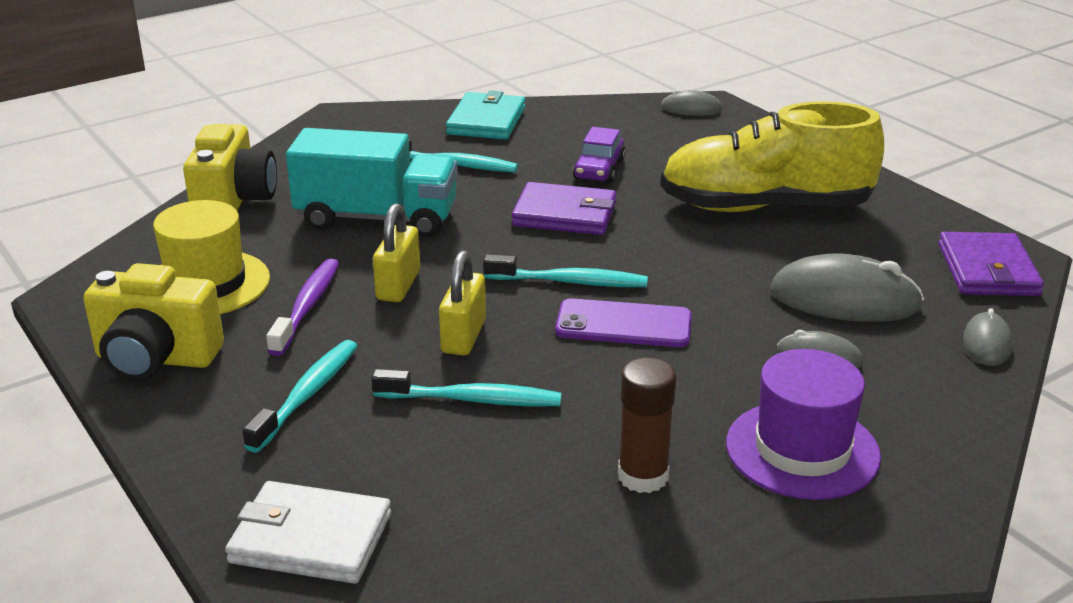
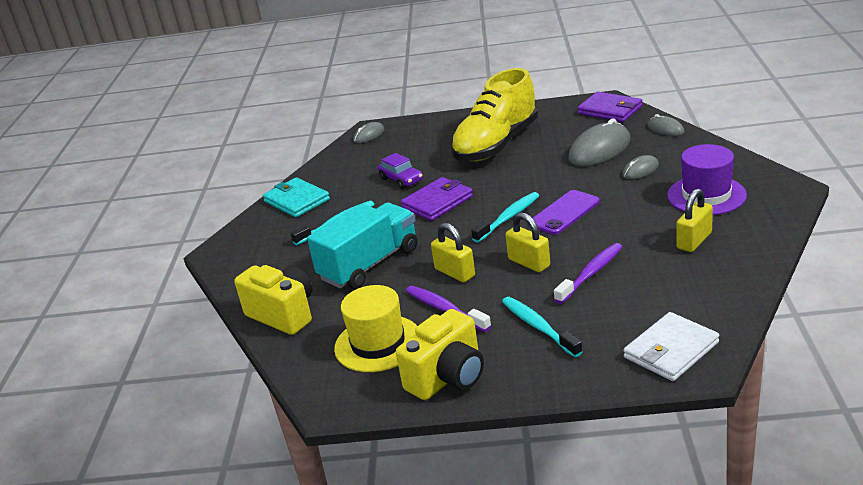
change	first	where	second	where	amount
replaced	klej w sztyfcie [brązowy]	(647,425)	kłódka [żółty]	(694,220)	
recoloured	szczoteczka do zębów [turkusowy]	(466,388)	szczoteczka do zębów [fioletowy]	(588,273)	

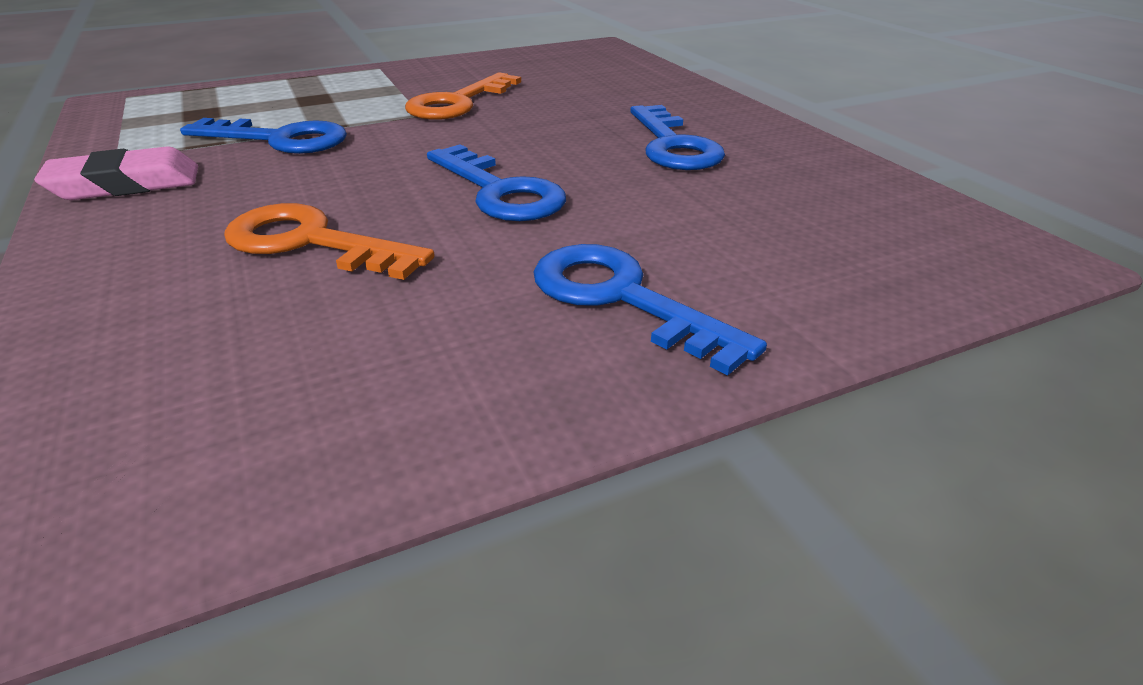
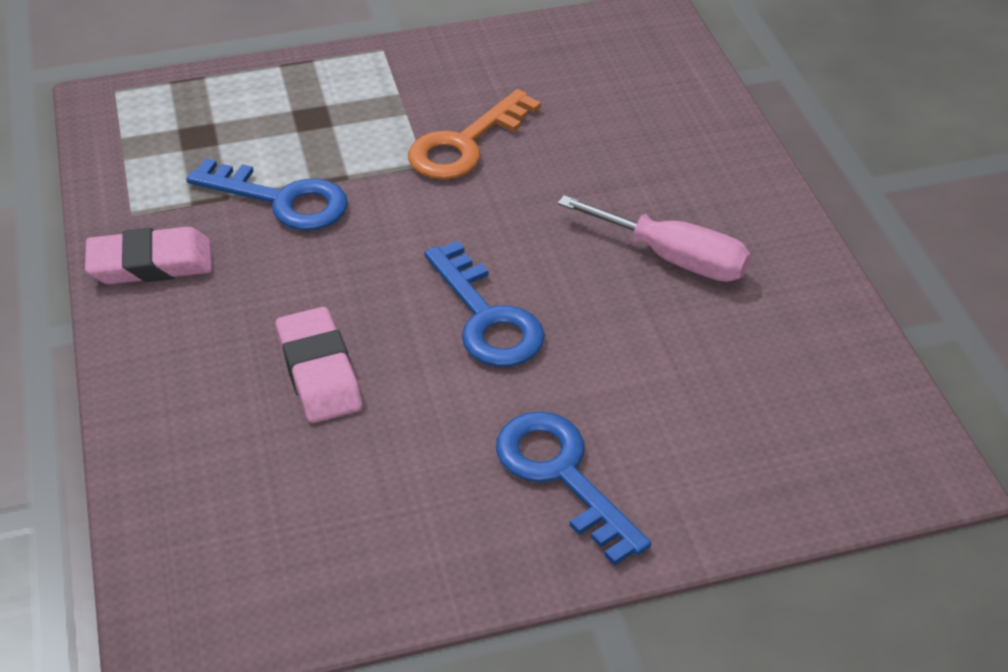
change	first	where	second	where	amount
replaced	klucz [pomarańczowy]	(329,241)	gumka do mazania [różowy]	(319,365)	
replaced	klucz [niebieski]	(677,137)	śrubokręt [różowy]	(654,238)	

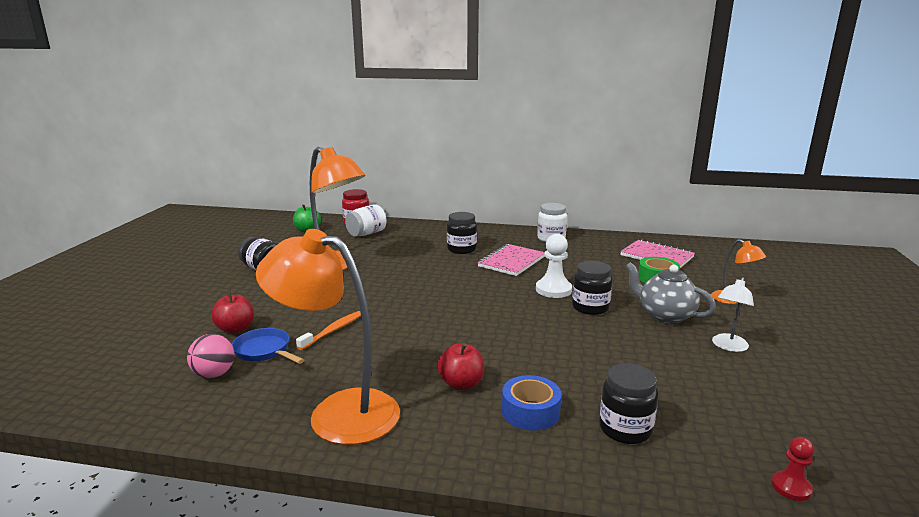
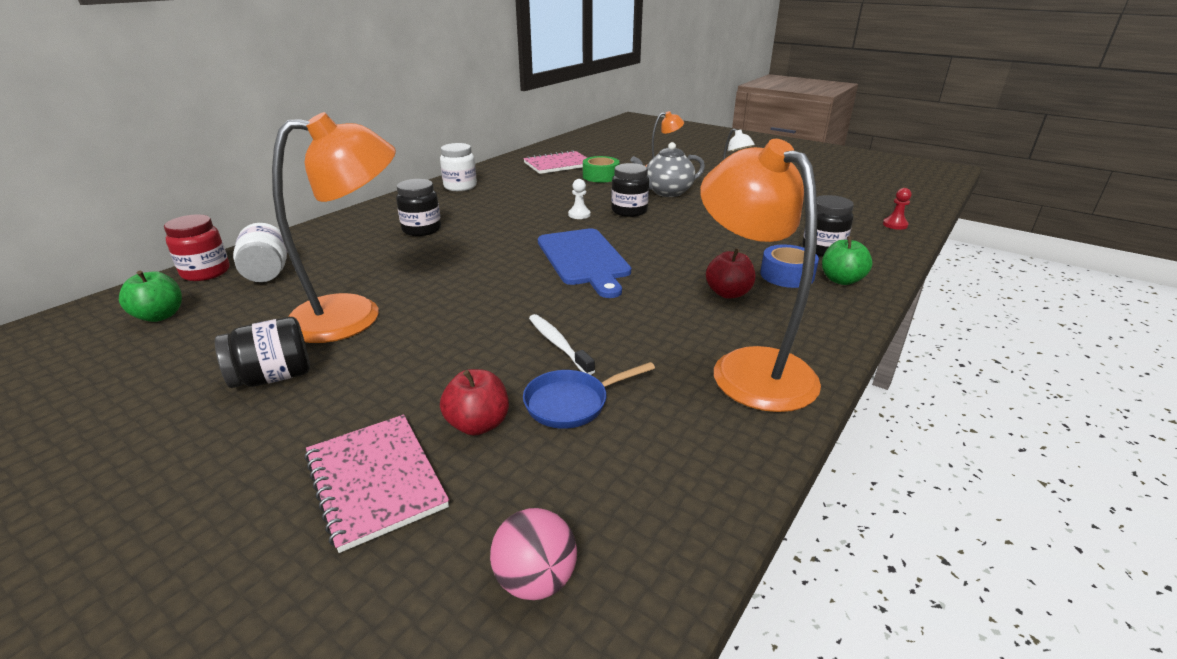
change	first	where	second	where	amount
added			deska do krojenia [niebieski]	(584,263)	
added			jabłko [zielony]	(847,260)	
moved	piłka [różowy]	(211,356)		(533,554)	
moved	zeszyt [różowy]	(511,260)		(376,484)	
recoloured	szczoteczka do zębów [pomarańczowy]	(328,330)	szczoteczka do zębów [biały]	(562,344)	
turned	lampka [pomarańczowy]	(328,337)		(760,275)	105 degrees clockwise
resized	pionek [biały]	(554,266)		(579,199)	x0.58

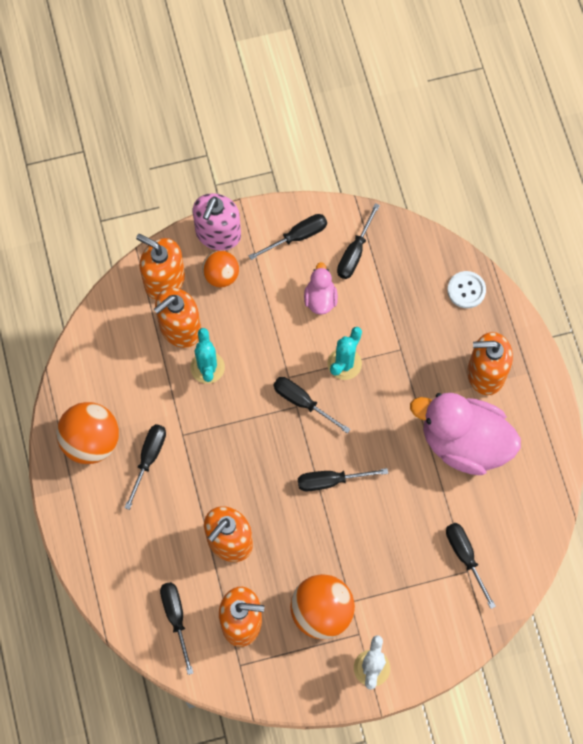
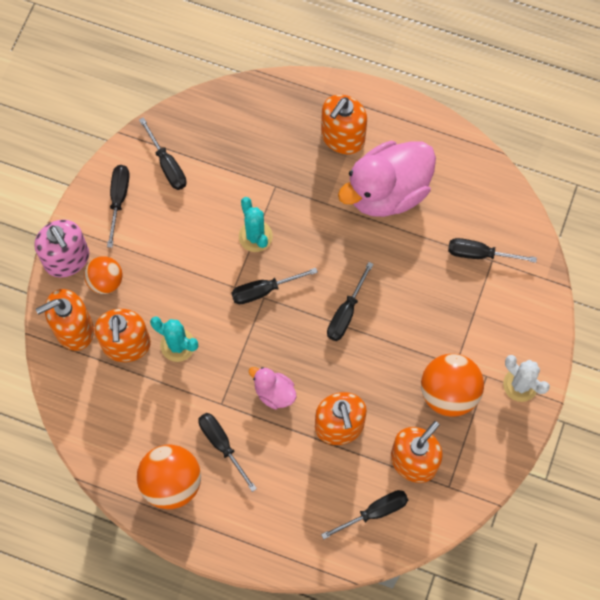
change	first	where	second	where	amount
removed	guzik [biały]	(466,289)			
moved	kaczka [różowy]	(321,288)		(272,388)	
turned	śrubokręt [czarny]	(176,628)		(364,515)	135 degrees clockwise

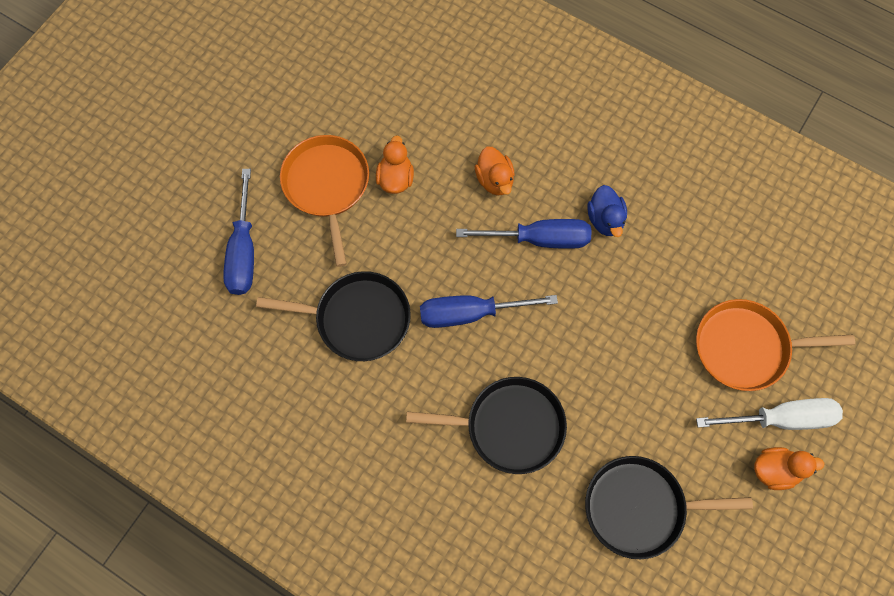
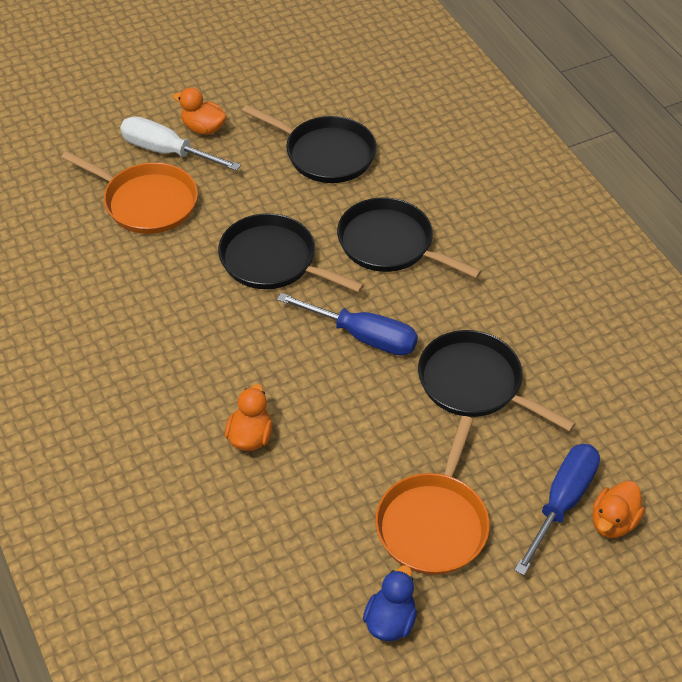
change	first	where	second	where	amount
removed	śrubokręt [niebieski]	(524,234)			
added			patelnia [czarny]	(291,252)	
moved	kaczka [pomarańczowy]	(395,164)		(618,509)	
moved	kaczka [niebieski]	(607,211)		(390,603)	

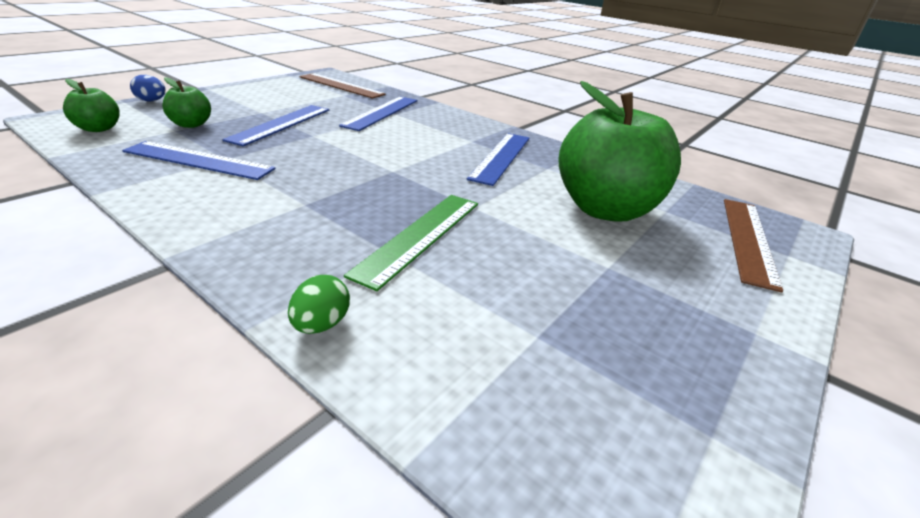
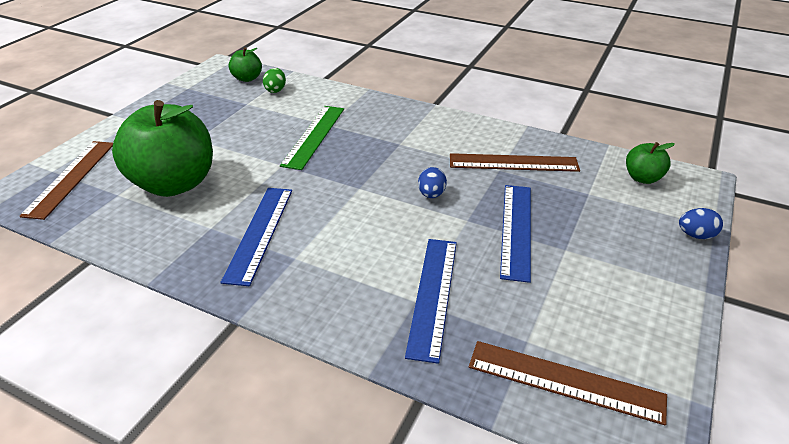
change	first	where	second	where	amount
added			jajko [niebieski]	(432,182)	
moved	jabłko [zielony]	(186,102)		(245,64)	
moved	jajko [zielony]	(319,304)		(274,80)	
recoloured	linijka [niebieski]	(199,160)	linijka [brązowy]	(515,162)	

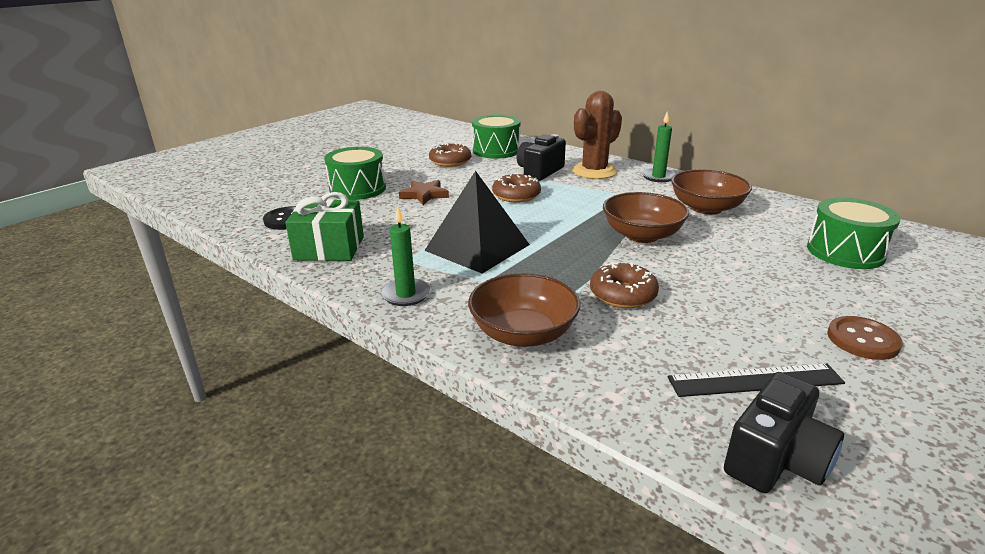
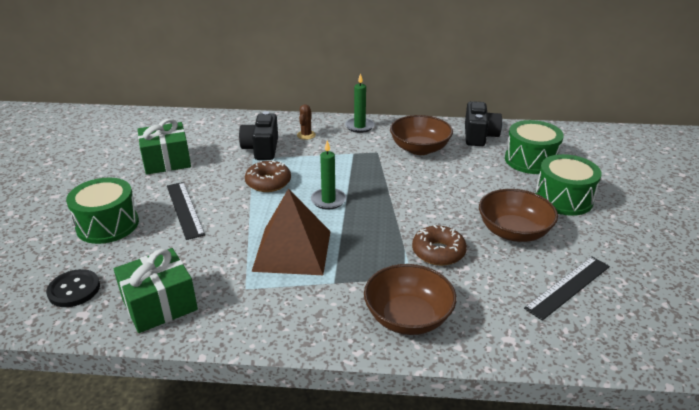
change	first	where	second	where	amount
removed	guzik [brązowy]	(865,338)			
moved	świeca [zielony]	(406,256)		(328,174)	
moved	bęben [zielony]	(496,137)		(568,185)	
moved	miska [brązowy]	(646,217)		(518,215)	
moved	aparat fotograficzny [czarny]	(784,432)		(483,123)	
replaced	gwiazda [brązowy]	(424,192)	linijka [czarny]	(186,211)	
replaced	donut [brązowy]	(450,155)	prezent [zielony]	(164,147)	
recoloured	piramida [czarny]	(477,222)	piramida [brązowy]	(291,231)	
resized	kaktus [brązowy]	(597,135)		(306,122)	x0.46

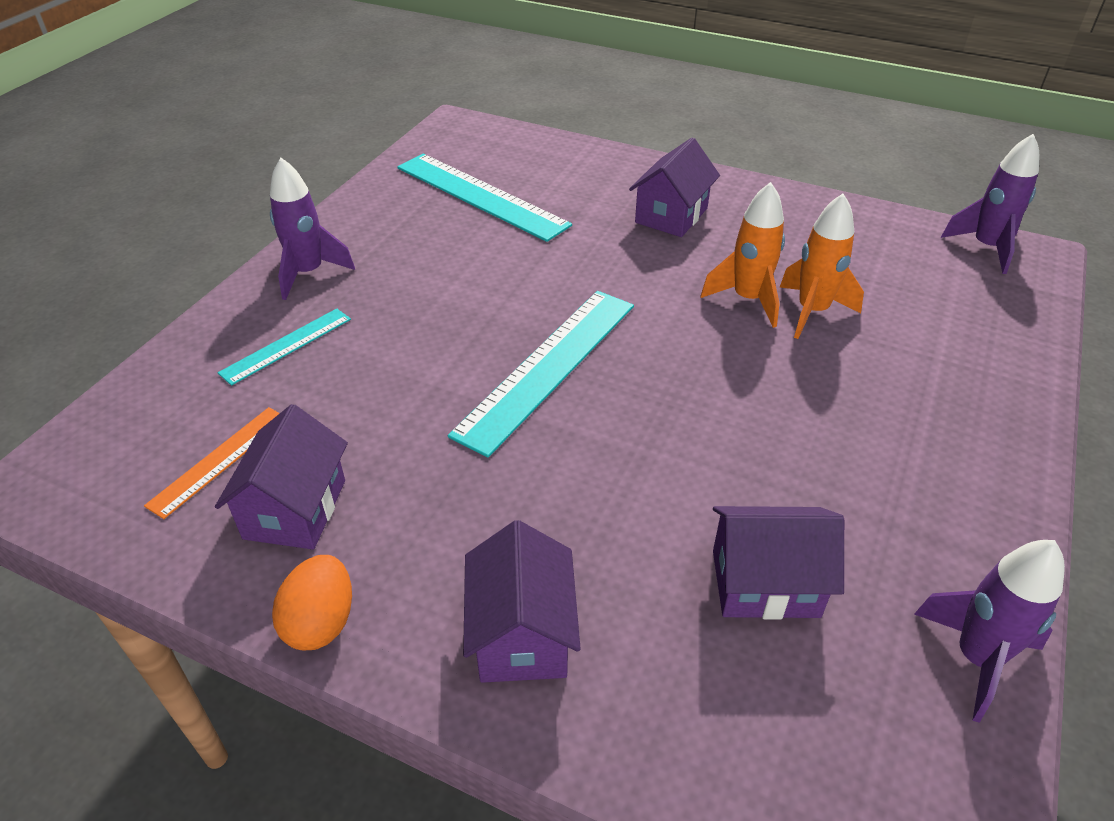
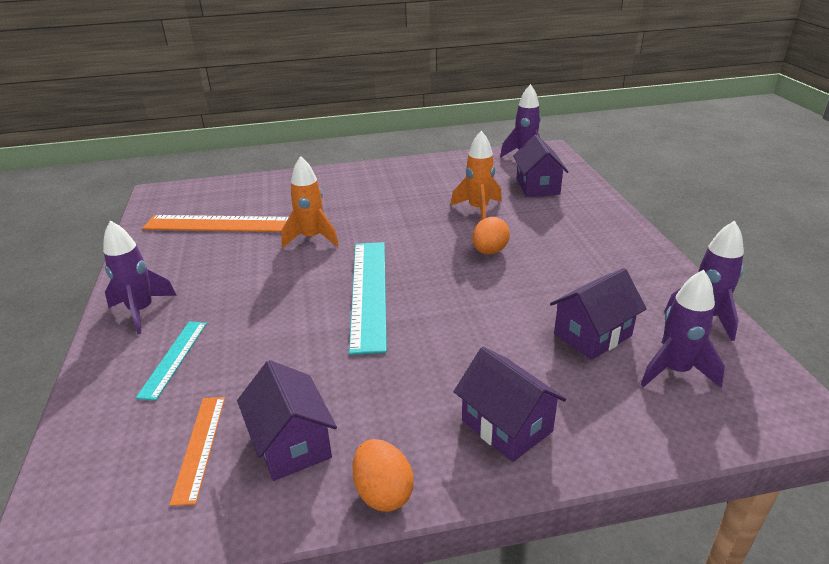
change	first	where	second	where	amount
added			jajko [pomarańczowy]	(491,236)	
added			rakieta [fioletowy]	(683,329)	
moved	domek [fioletowy]	(674,187)		(541,166)	
moved	rakieta [pomarańczowy]	(743,255)		(310,202)	
recoloured	linijka [turkusowy]	(484,198)	linijka [pomarańczowy]	(215,223)	

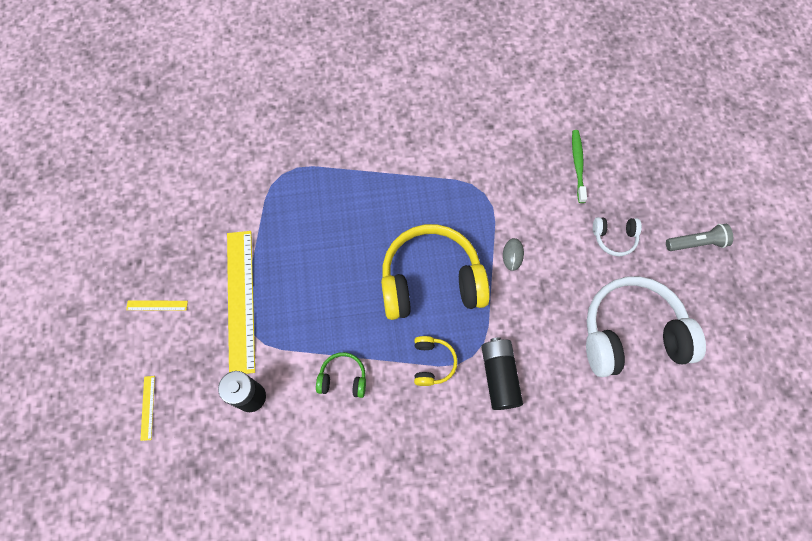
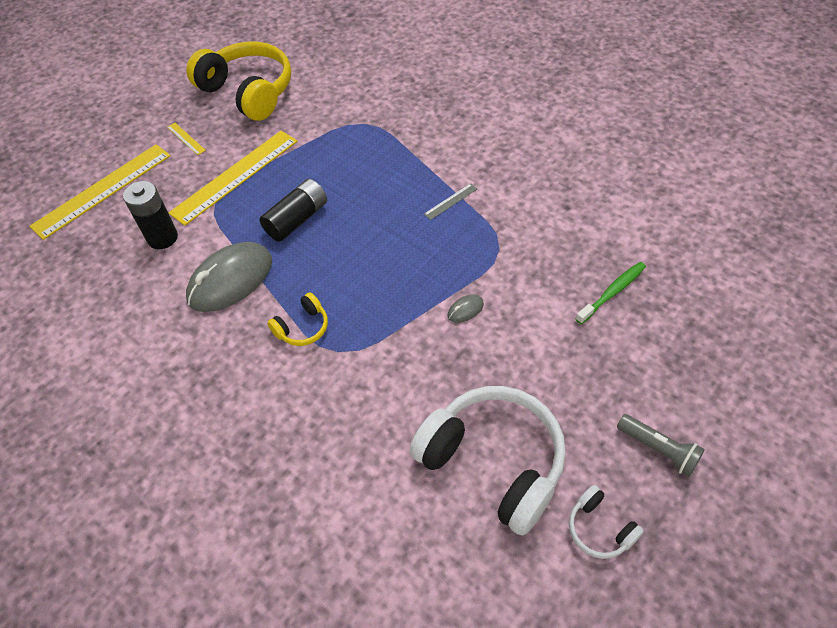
change	first	where	second	where	amount
added			linijka [szary]	(450,201)	
moved	słuchawki [żółty]	(435,272)		(238,81)	
moved	bateria [czarny]	(502,373)		(293,210)	
moved	słuchawki [biały]	(617,236)		(606,522)	
replaced	słuchawki [zielony]	(341,375)	myszka [szary]	(229,277)	
resized	linijka [żółty]	(147,408)		(100,192)	x2.48

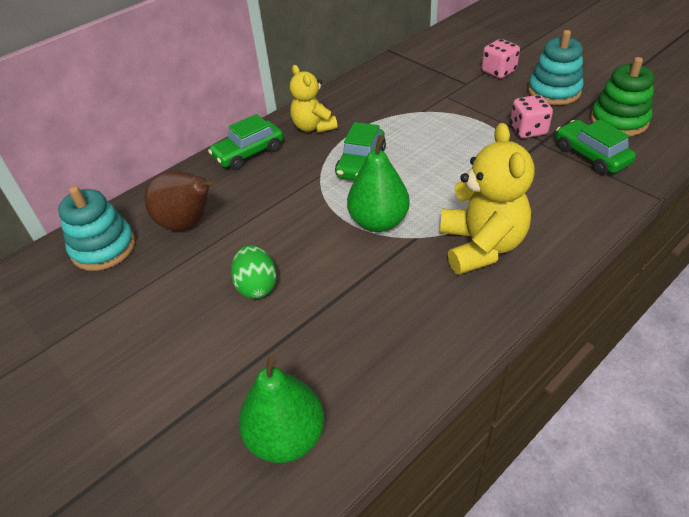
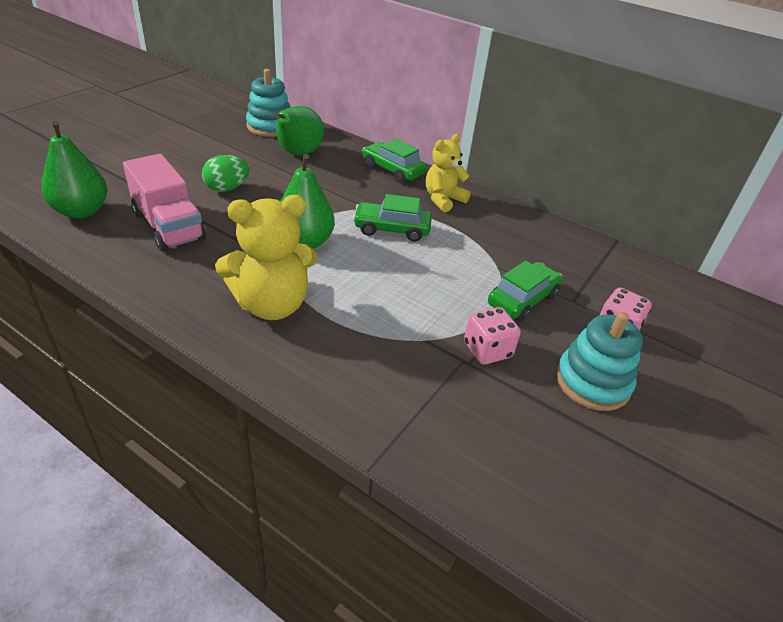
change	first	where	second	where	amount
removed	zabawka nakładanka [zielony]	(622,96)			
added			ciężarówka [różowy]	(164,203)	
moved	samochód [zielony]	(596,147)		(525,291)	
recoloured	gruszka [brązowy]	(180,200)	gruszka [zielony]	(299,130)	

